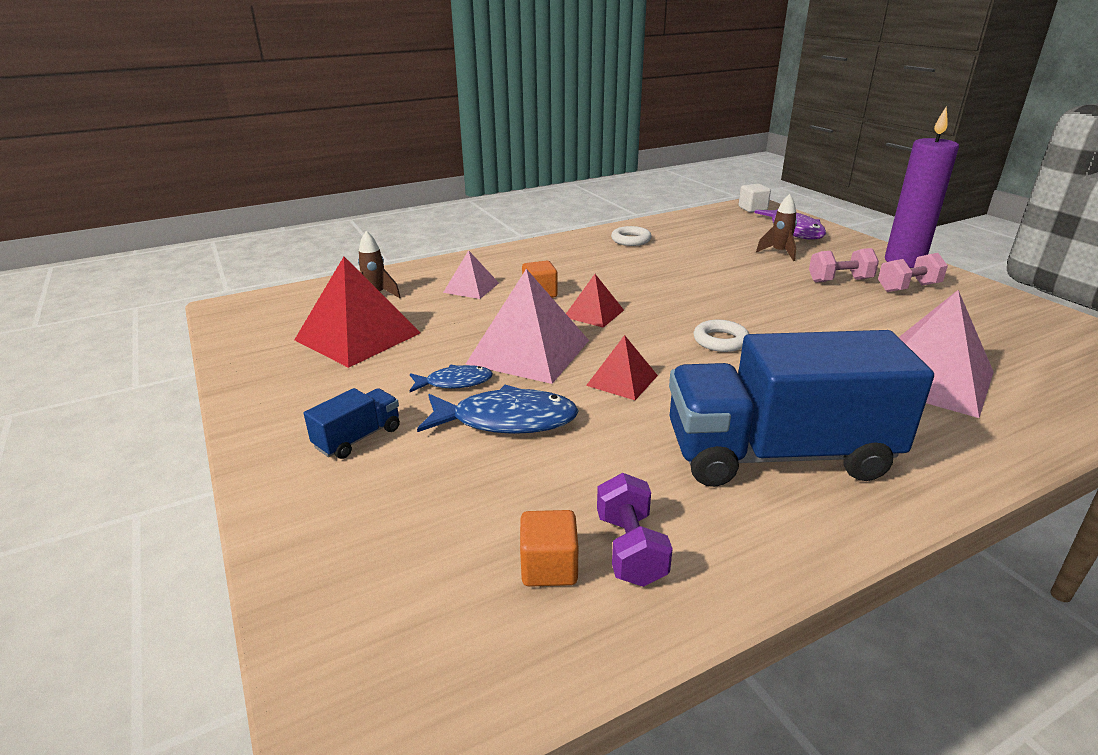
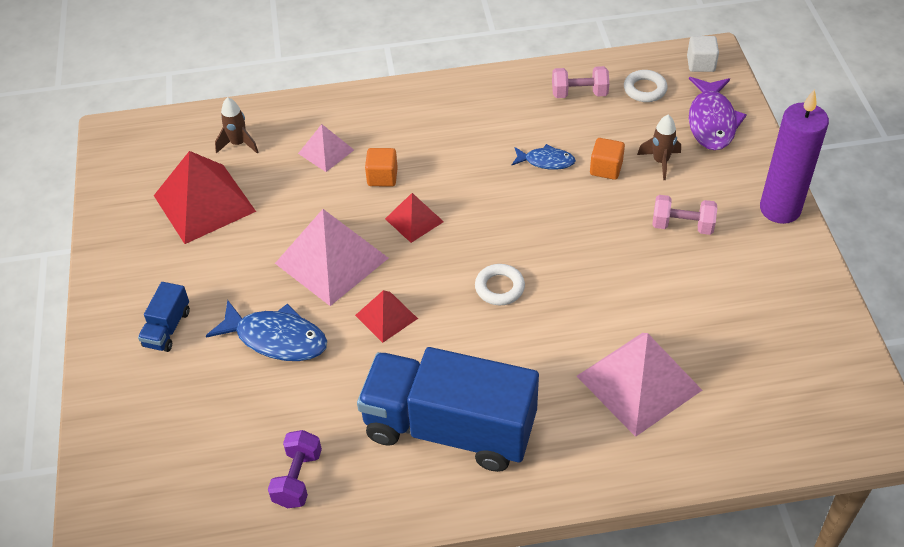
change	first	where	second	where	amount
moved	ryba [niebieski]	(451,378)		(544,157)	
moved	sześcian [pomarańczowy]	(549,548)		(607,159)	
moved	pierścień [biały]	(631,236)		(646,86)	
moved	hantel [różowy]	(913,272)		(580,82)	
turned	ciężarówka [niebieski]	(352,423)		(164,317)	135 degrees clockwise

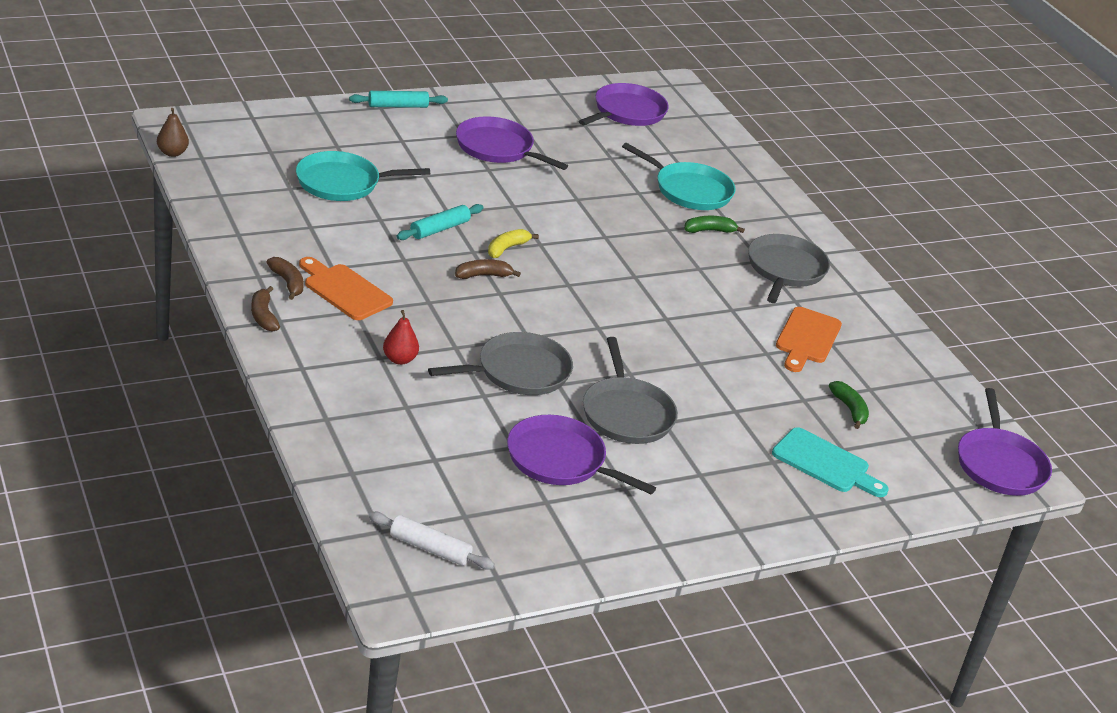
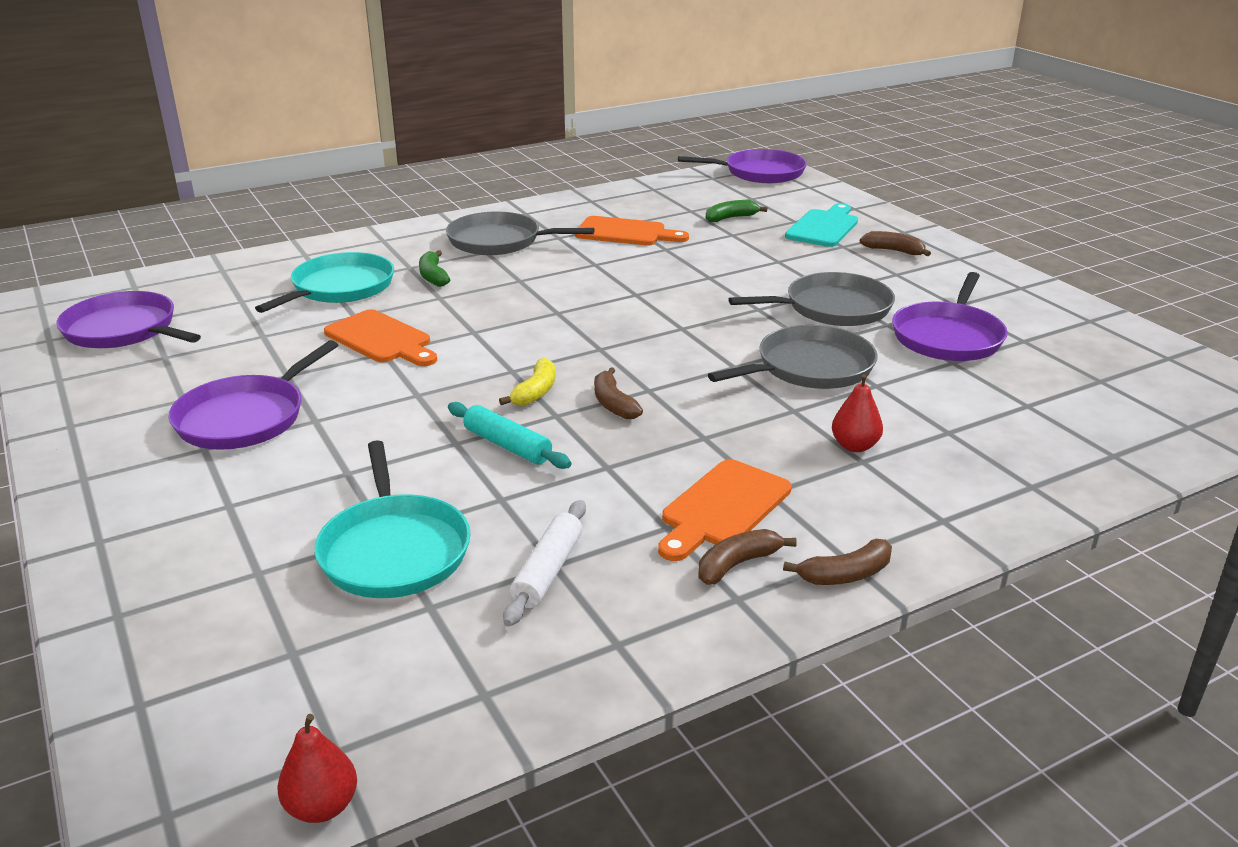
change	first	where	second	where	amount
removed	wałek do ciasta [turkusowy]	(398,99)			
added			deska do krojenia [pomarańczowy]	(380,337)	
added			banan [brązowy]	(895,243)	
moved	wałek do ciasta [biały]	(432,541)		(544,563)	
recoloured	gruszka [brązowy]	(173,132)	gruszka [czerwony]	(317,768)	
turned	patelnia [szary]	(500,363)		(793,357)	90 degrees clockwise
turned	banan [żółty]	(513,243)		(527,382)	105 degrees counterclockwise

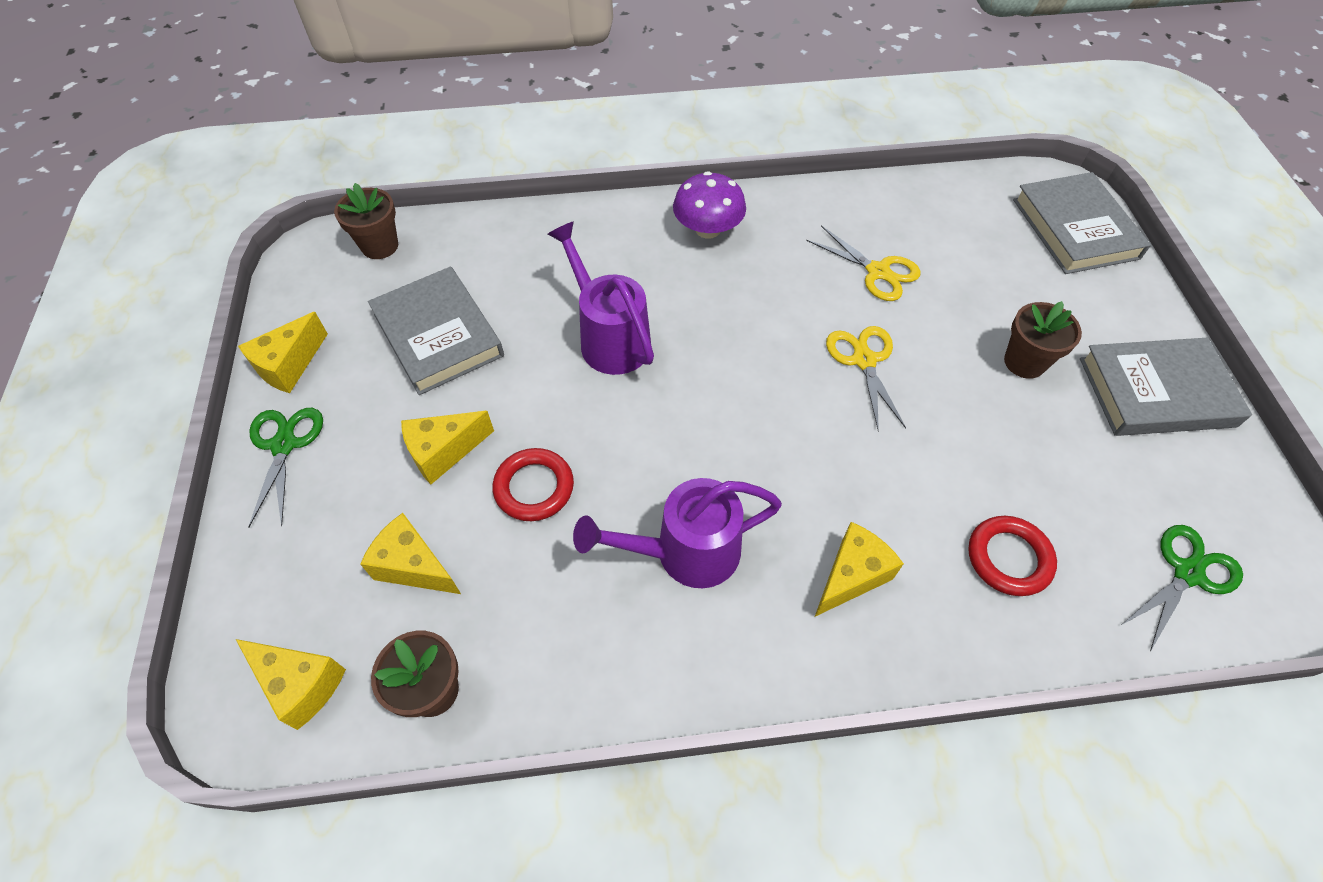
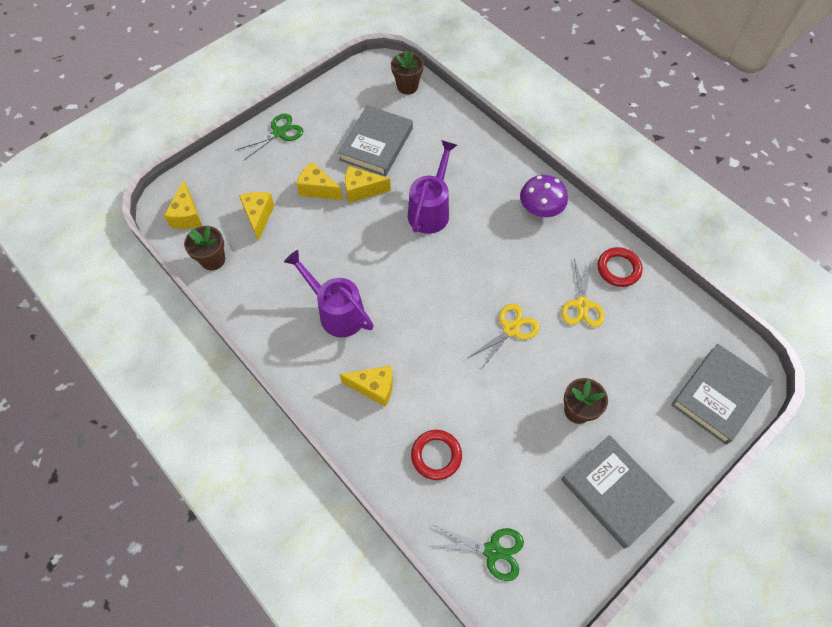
change	first	where	second	where	amount
moved	ser [żółty]	(283,352)		(368,184)	
moved	pierścień [czerwony]	(533,484)		(620,267)	

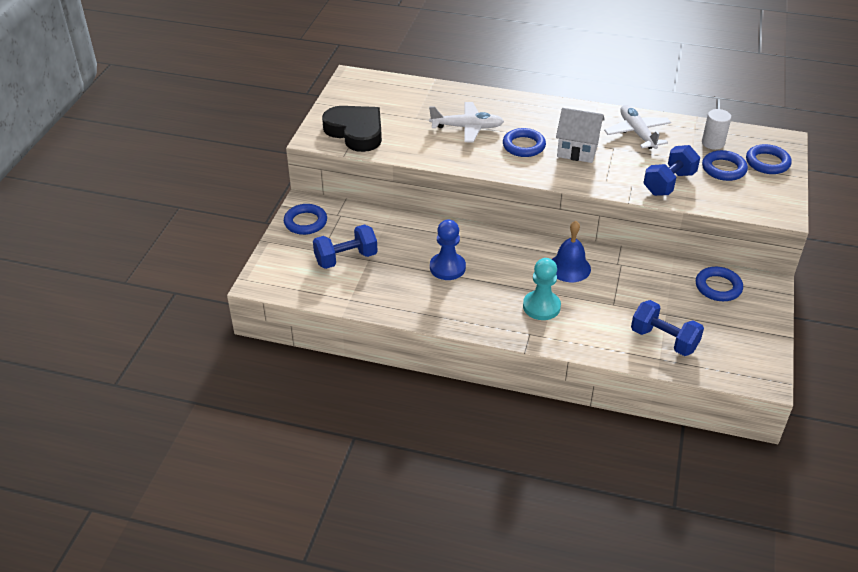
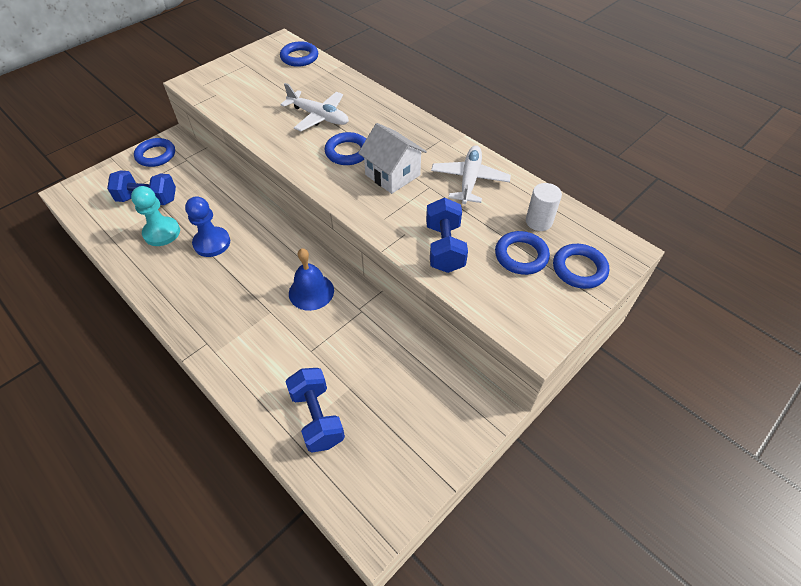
change	first	where	second	where	amount
removed	serce [czarny]	(352,129)			
moved	pionek [turkusowy]	(542,289)		(155,216)	
moved	pierścień [niebieski]	(719,284)		(299,54)	
turned	hantel [niebieski]	(672,170)		(447,235)	75 degrees counterclockwise

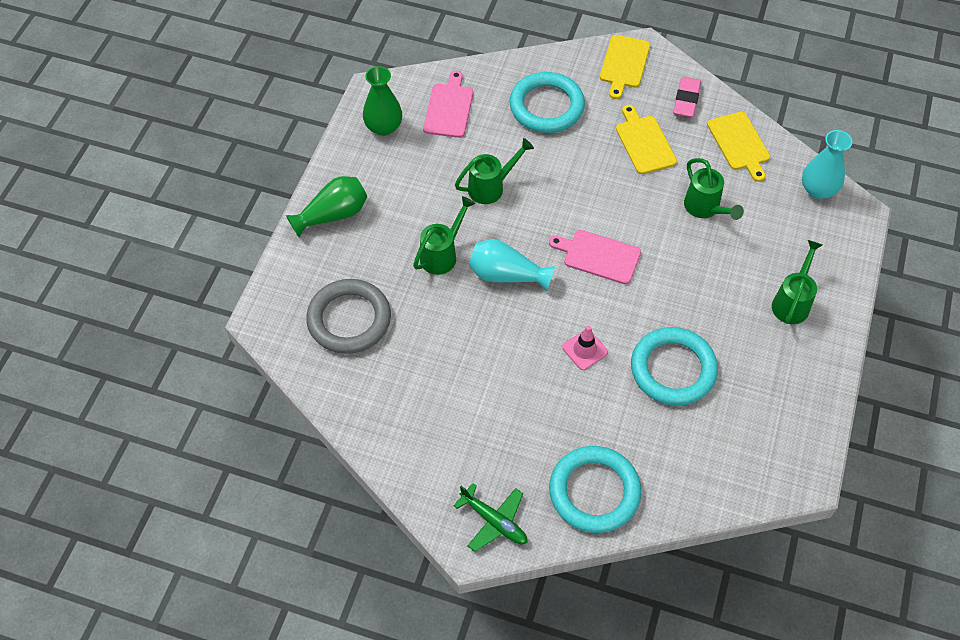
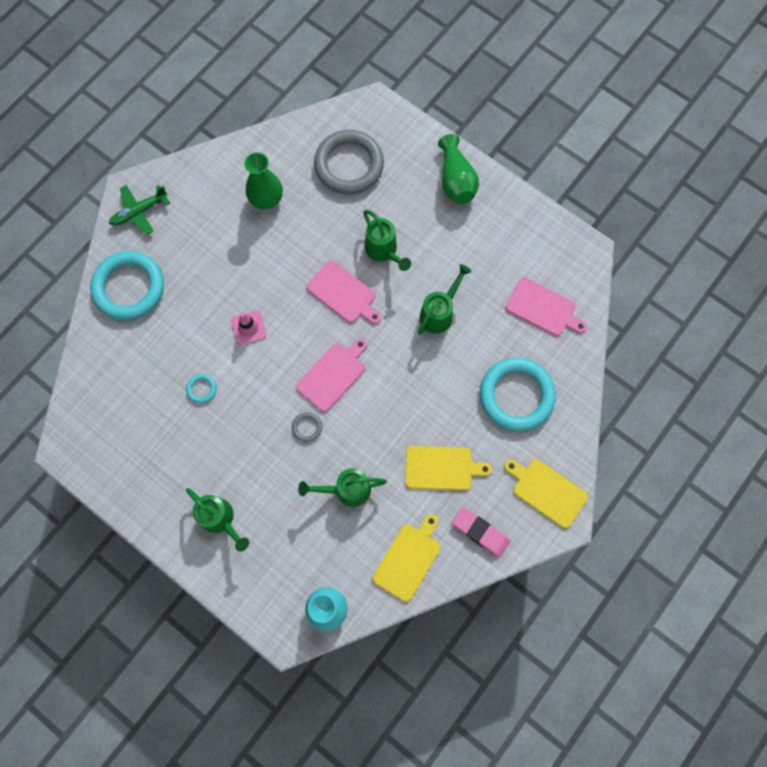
change	first	where	second	where	amount
added			pierścień [szary]	(307,427)	
moved	wazon [zielony]	(382,101)		(263,180)	
replaced	wazon [turkusowy]	(512,265)	deska do krojenia [różowy]	(344,292)	
turned	konewka [zielony]	(494,171)		(445,299)	135 degrees counterclockwise
turned	deska do krojenia [żółty]	(738,147)		(407,558)	120 degrees clockwise
resized	pierścień [turkusowy]	(674,366)		(201,388)	x0.40

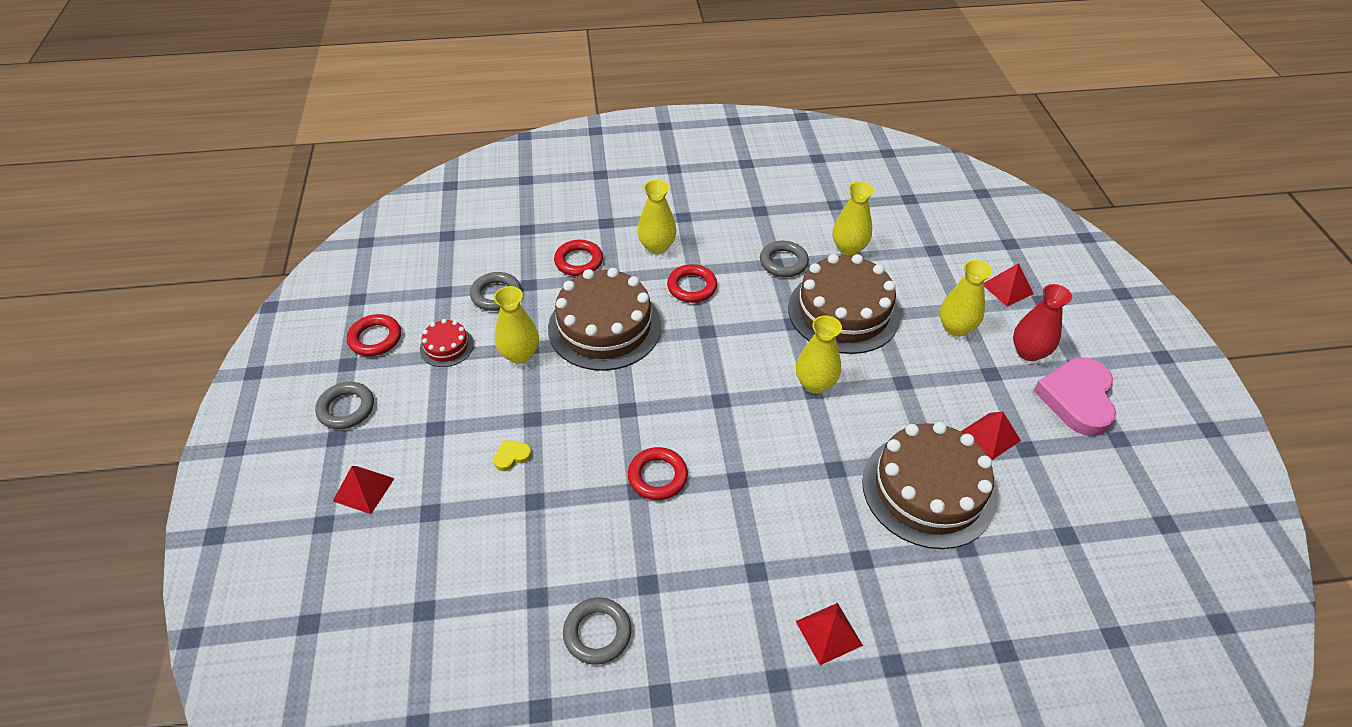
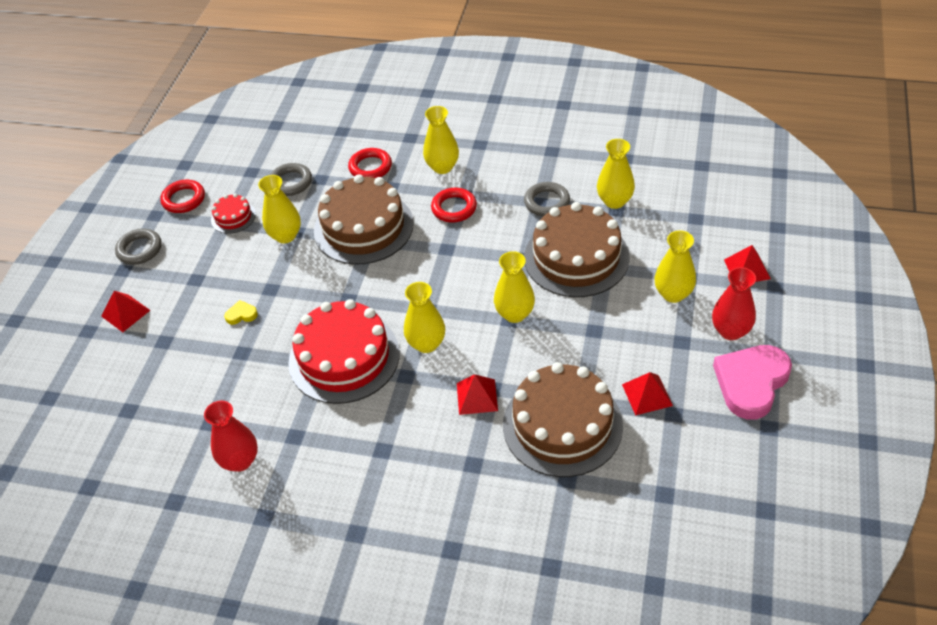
change	first	where	second	where	amount
added			wazon [żółty]	(424,317)	
moved	piramida [czerwony]	(829,634)		(477,394)	
replaced	pierścień [szary]	(597,631)	wazon [czerwony]	(231,436)	
replaced	pierścień [czerwony]	(658,473)	tort [czerwony]	(344,351)	

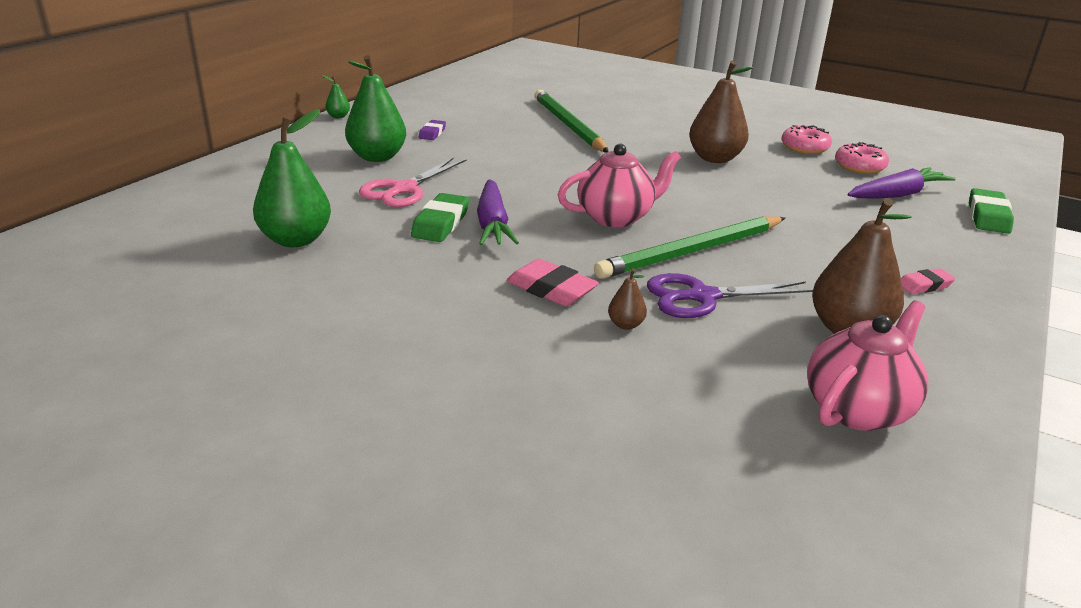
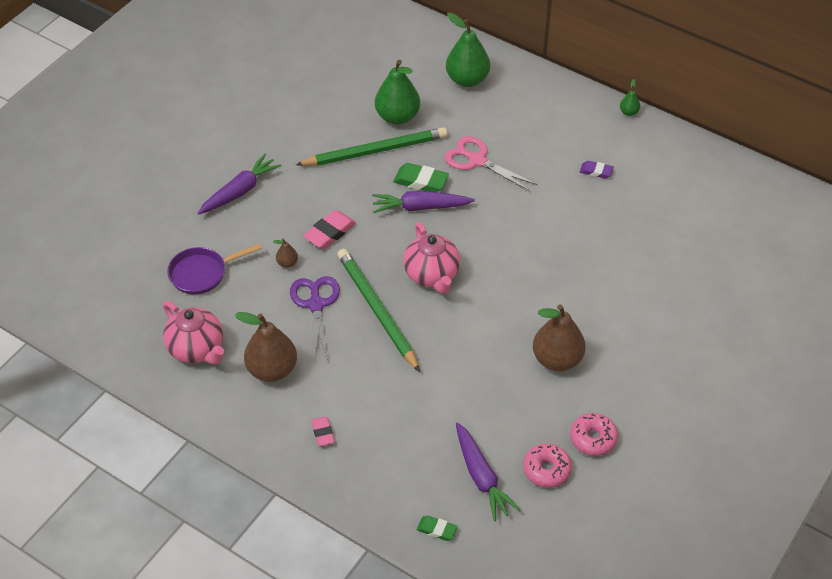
change	first	where	second	where	amount
added			patelnia [fioletowy]	(214,268)	
added			marchewka [fioletowy]	(239,184)	
moved	gruszka [zielony]	(375,108)		(468,50)	
moved	ołówek [zielony]	(572,121)		(371,146)	
resized	gumka do mazania [zielony]	(991,211)		(437,528)	x0.61

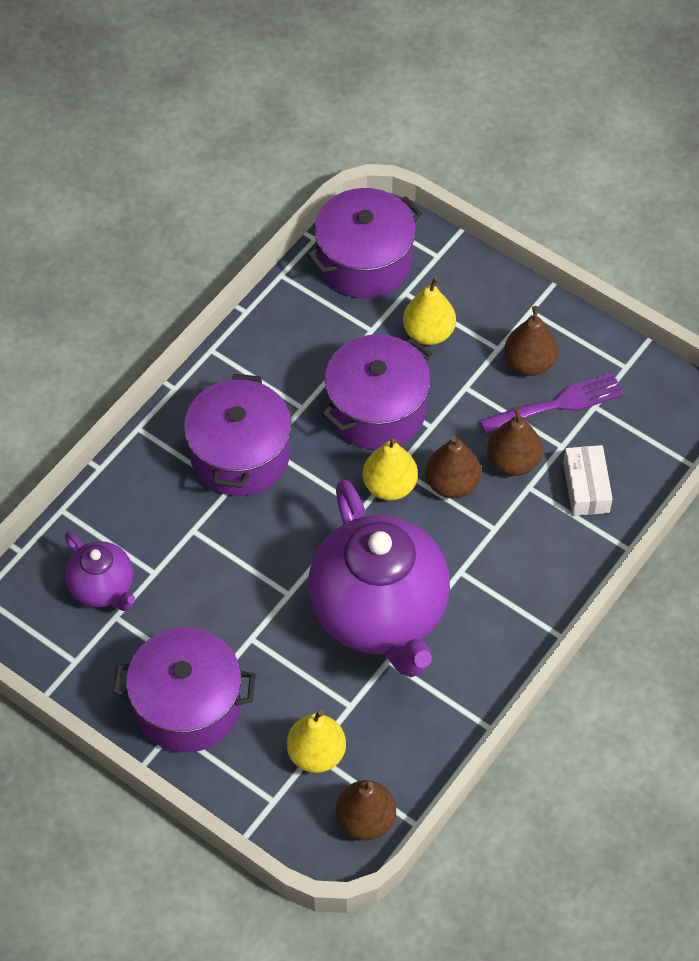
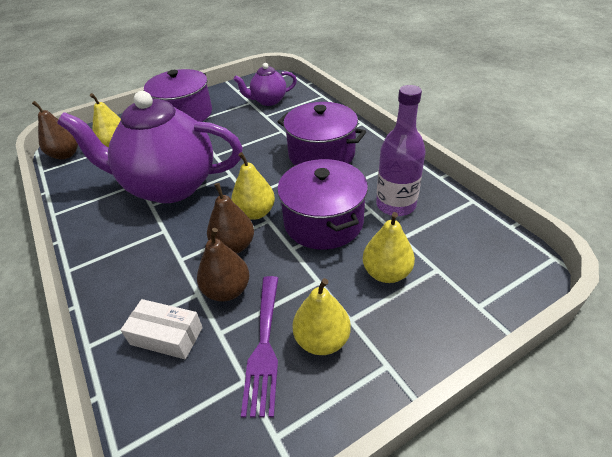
change	first	where	second	where	amount
removed	garnek [fioletowy]	(364,243)			
added			butelka [fioletowy]	(401,150)	
recoloured	gruszka [brązowy]	(531,341)	gruszka [żółty]	(321,316)	

